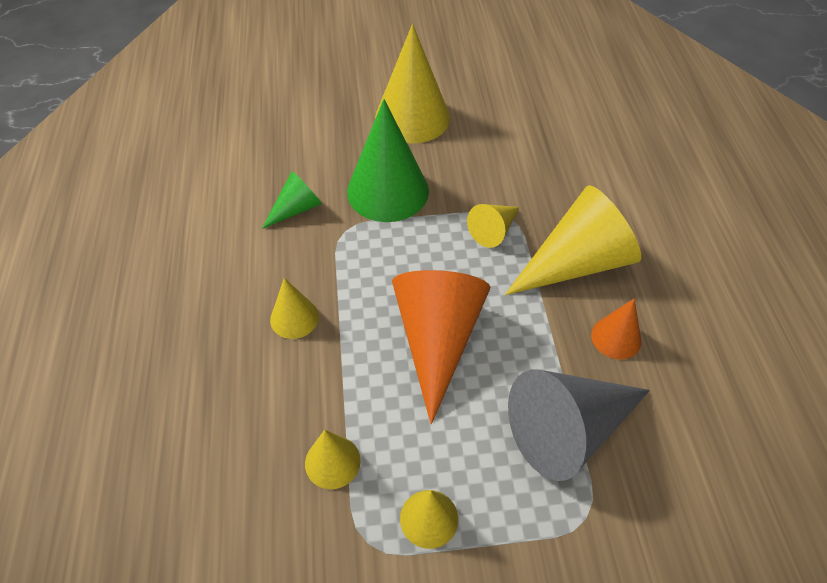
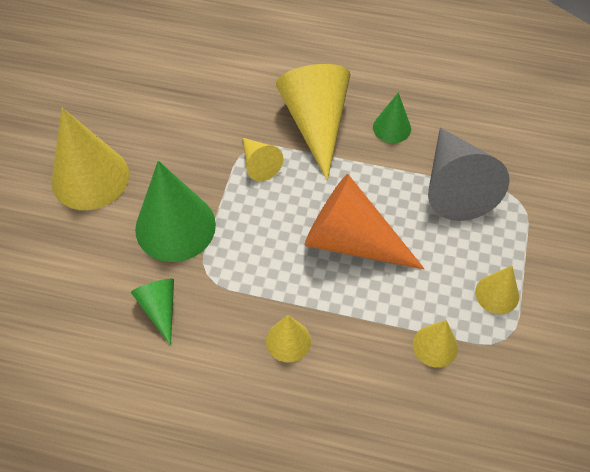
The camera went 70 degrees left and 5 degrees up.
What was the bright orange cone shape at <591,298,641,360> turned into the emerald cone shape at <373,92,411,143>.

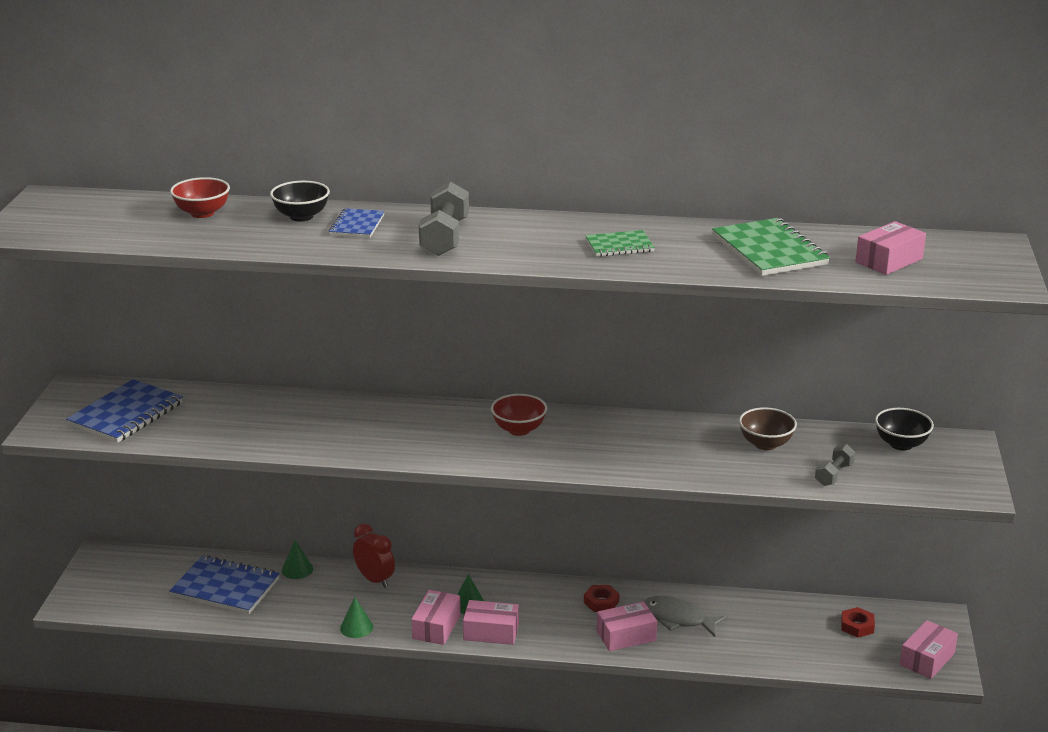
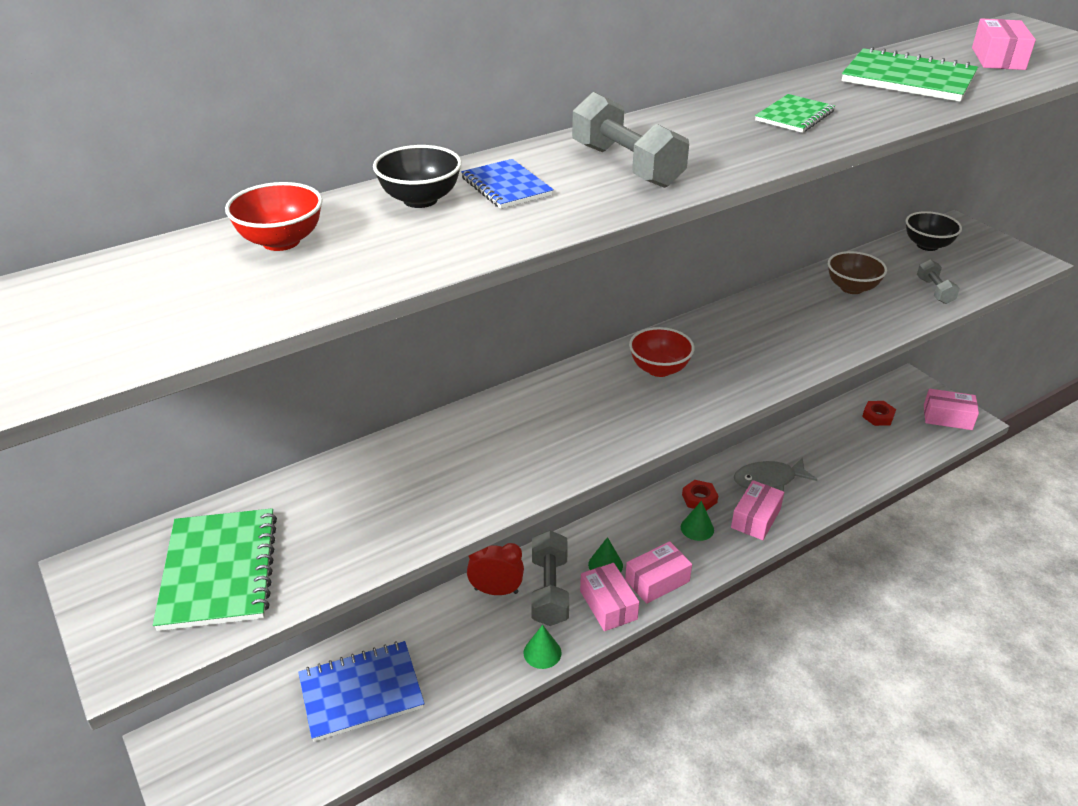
The camera went 40 degrees left and 10 degrees up.
What was the blue notepad at <66,379,183,443> turned into the emerald notepad at <153,508,277,631>.
The emerald cone shape ended up elsewhere, having gone from <282,540,313,579> to <681,501,714,541>.
The pink package at <900,620,958,679> ended up facing another way, 75 degrees counterclockwise from before.
The second view gained the ash-grey hand weight at <531,530,569,626>.

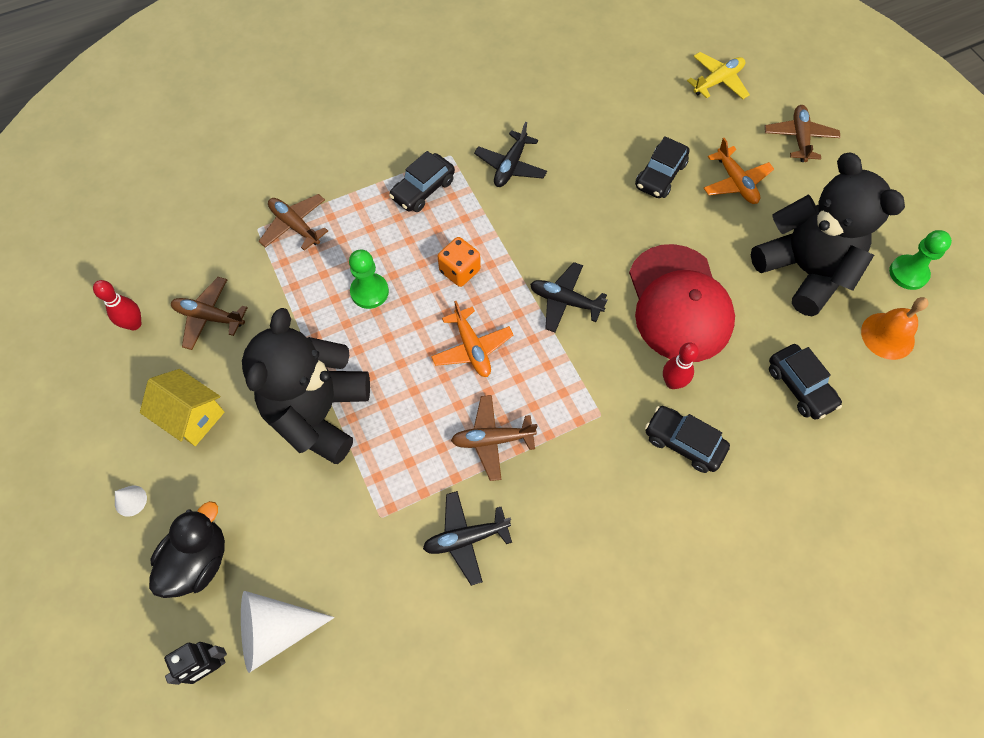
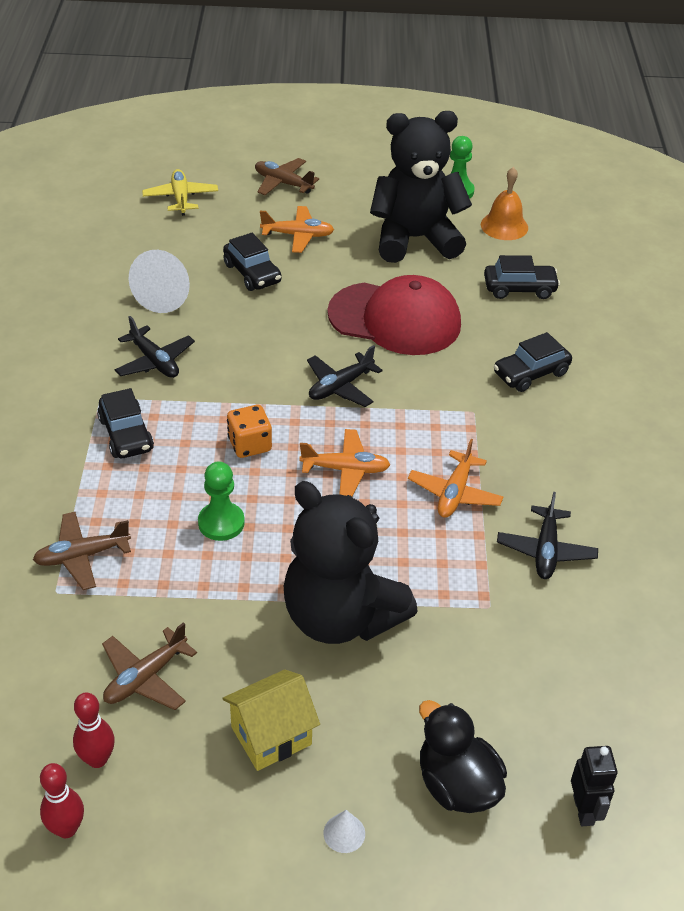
The camera went 65 degrees left and 20 degrees down.
The pure white cone shape ended up elsewhere, having gone from <241,591,335,673> to <128,250,190,313>.
What was the russet aeroplane at <451,395,538,481> turned into the bright orange aeroplane at <408,439,503,518>.
The scarlet skittle ended up elsewhere, having gone from <663,343,699,389> to <40,763,84,838>.

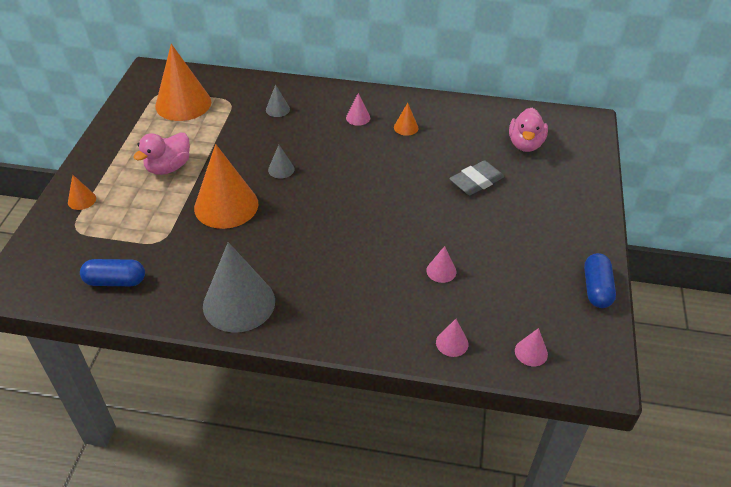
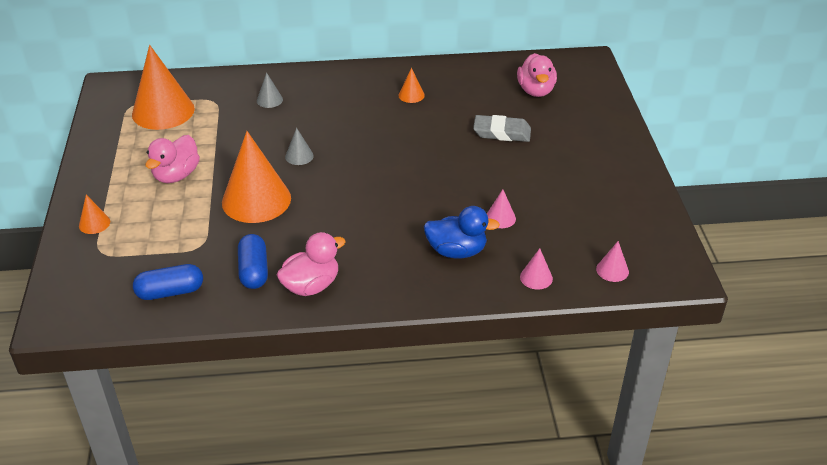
The camera went 15 degrees left and 5 degrees down.
Where the ash-grey cone shape stood at <203,242,275,333>, the pink rubber duck came to stand at <277,232,346,296>.
The second view lost the pink cone shape at <346,93,370,126>.
The ash-grey pencil eraser at <449,160,504,195> ended up facing another way, 60 degrees clockwise from before.
The blue pill ended up elsewhere, having gone from <584,253,616,308> to <238,234,268,289>.
The second view gained the blue rubber duck at <424,206,500,258>.

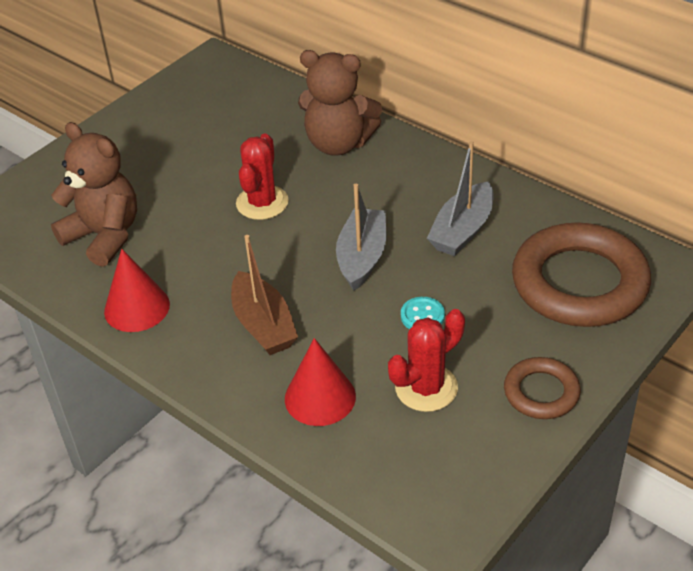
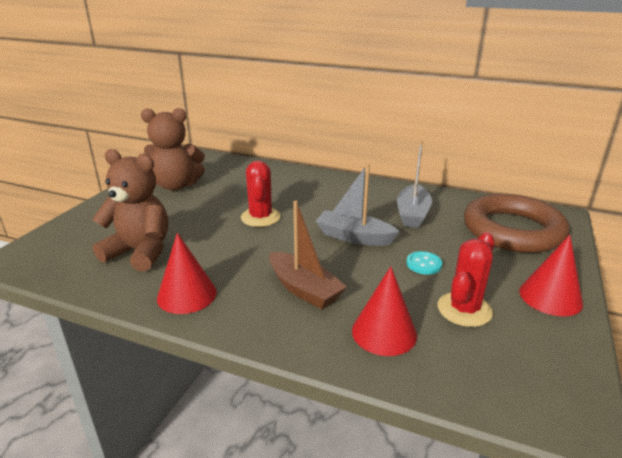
The camera went 20 degrees left and 15 degrees down.
The russet stuffed bear ended up elsewhere, having gone from <298,50,382,156> to <141,108,205,191>.
The ash-grey toy boat at <336,184,386,291> ended up facing another way, 60 degrees counterclockwise from before.
Where the russet torus stood at <504,357,581,419>, the scarlet cone shape came to stand at <519,235,583,316>.

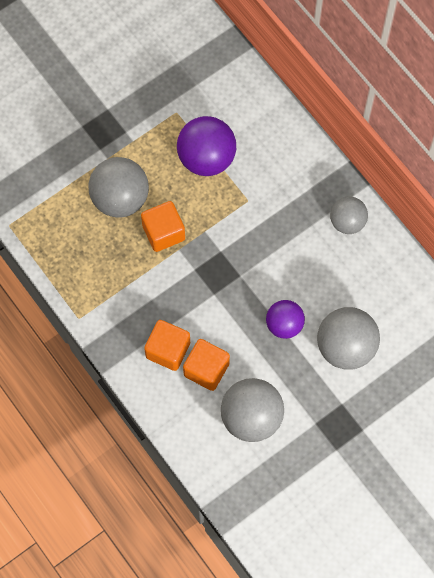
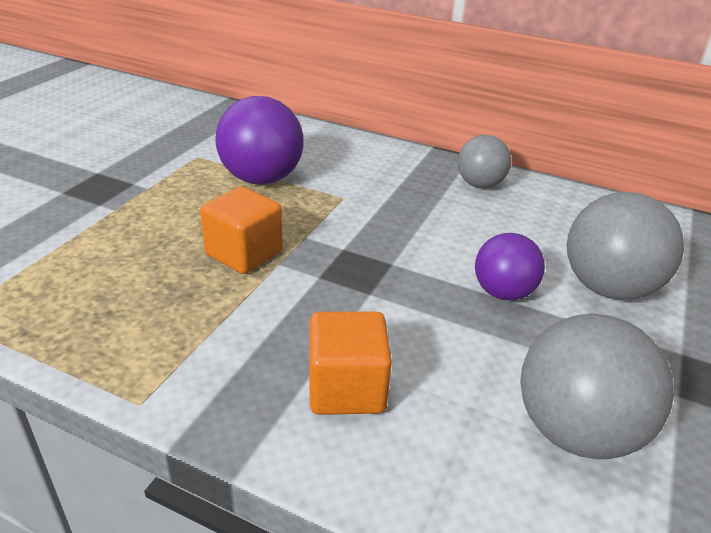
The camera went 30 degrees left and 35 degrees down.
The second view lost the ash-grey sphere at <88,157,149,218>.
The second view lost the bright orange block at <183,339,230,391>.

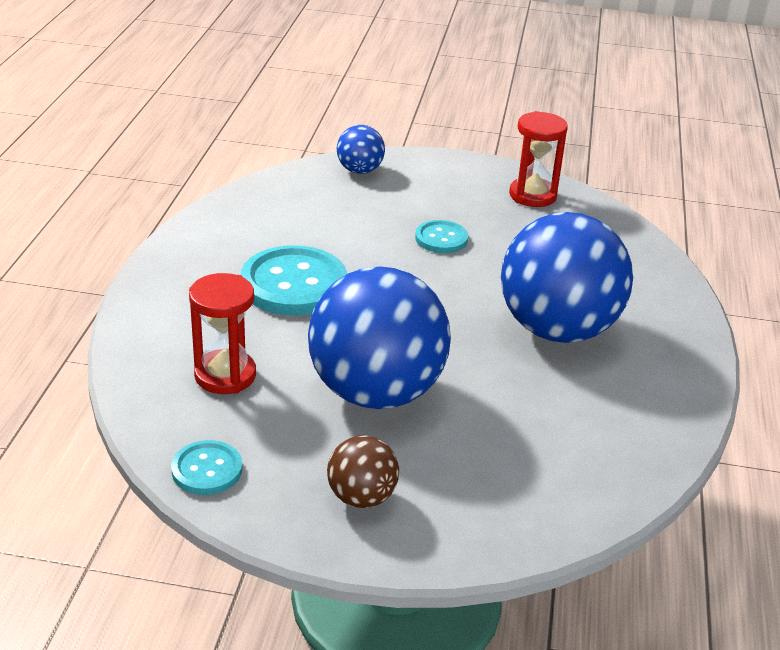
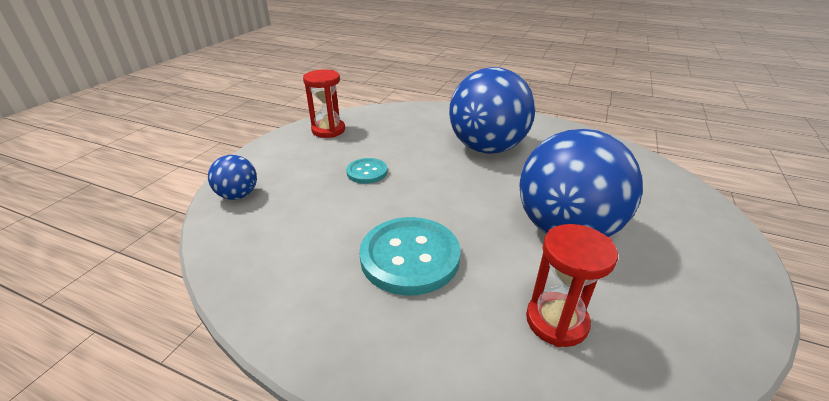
The camera went 75 degrees left and 0 degrees up.
The second view lost the turquoise sewing button at <171,440,243,495>.
The second view lost the russet sphere at <327,436,399,508>.

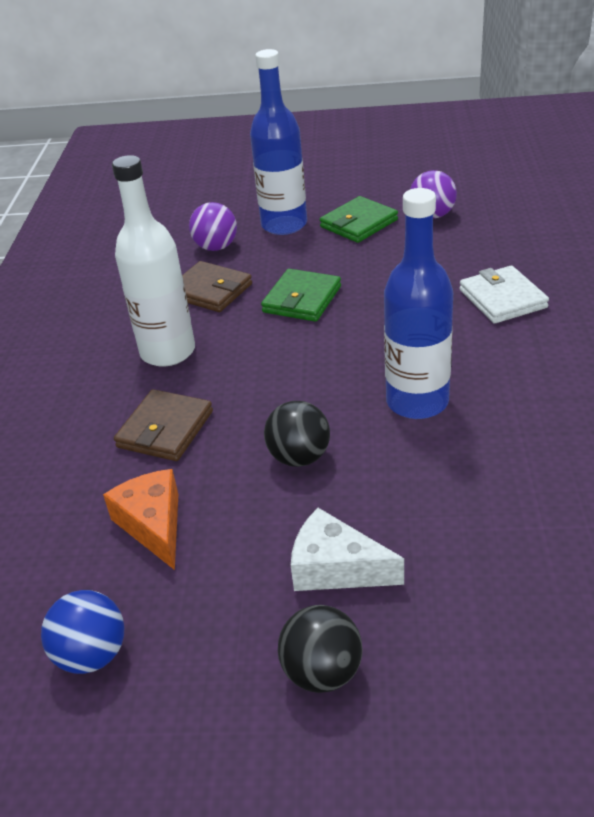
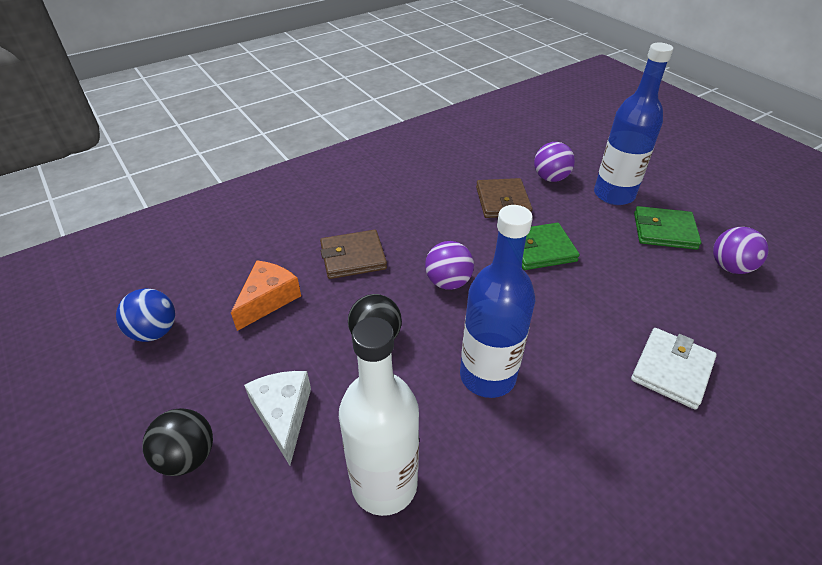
The camera went 50 degrees right and 5 degrees up.
The pure white drink bottle ended up elsewhere, having gone from <112,155,195,367> to <339,317,419,516>.
The second view gained the purple sphere at <425,241,474,290>.

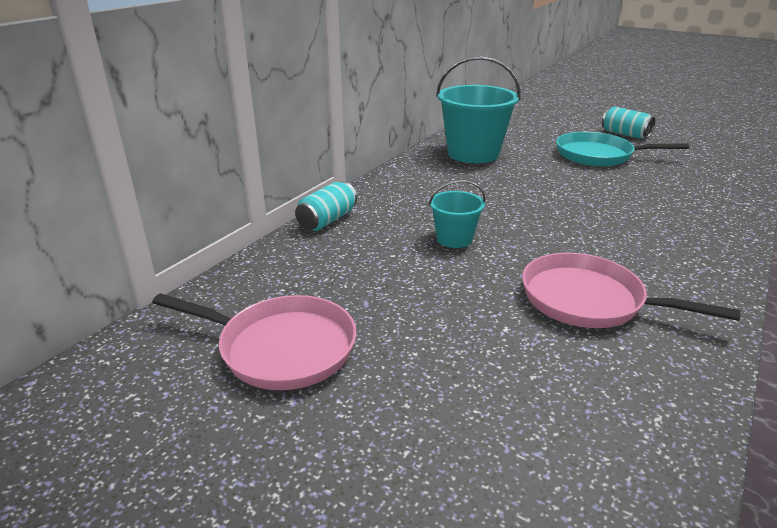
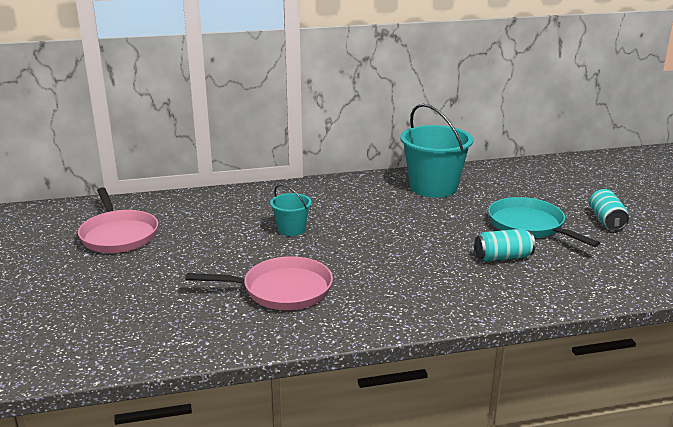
The camera went 45 degrees right and 5 degrees down.
The turquoise tin ended up elsewhere, having gone from <295,181,357,231> to <475,229,535,262>.
The pink frying pan at <522,253,741,328> ended up facing another way, 105 degrees clockwise from before.

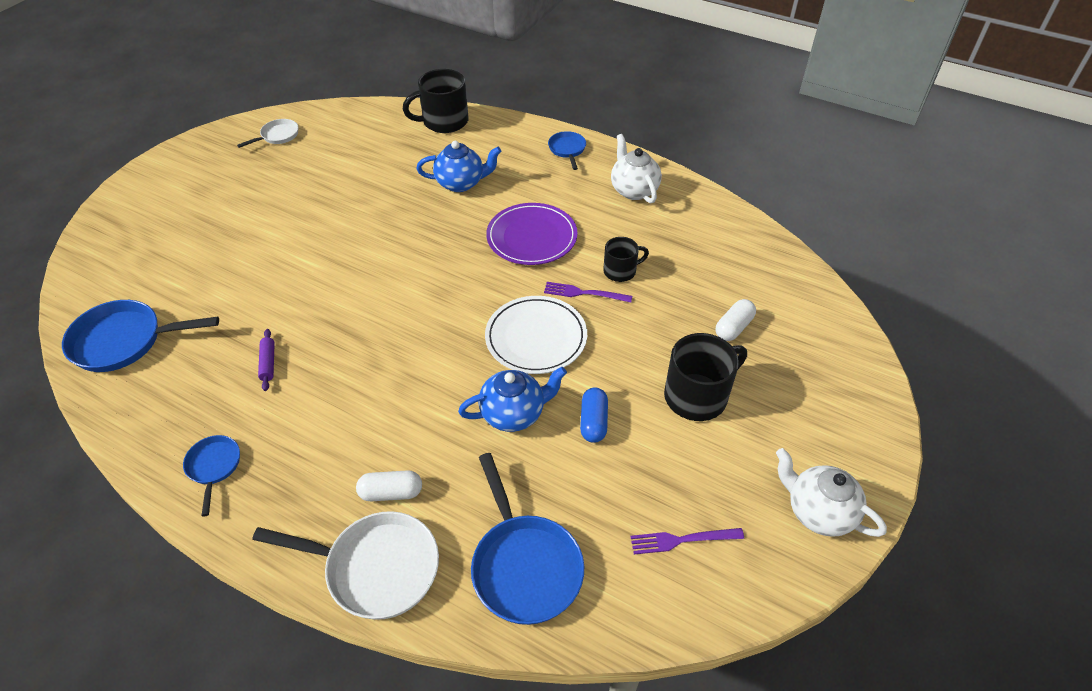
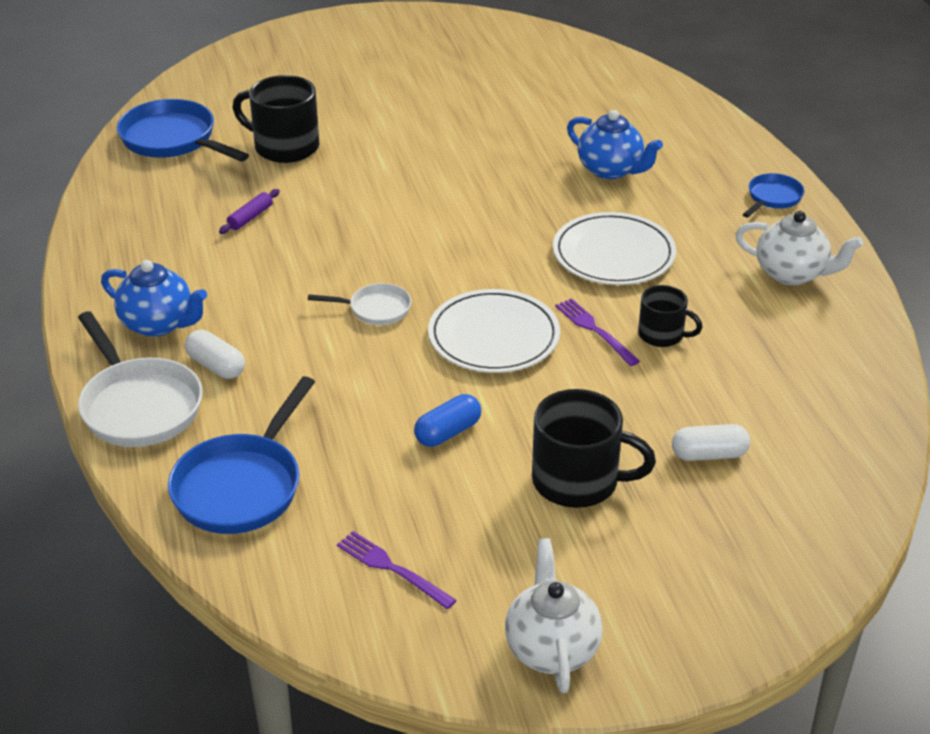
The camera went 45 degrees right and 10 degrees down.
The second view lost the blue frying pan at <183,435,240,517>.
The pure white frying pan ended up elsewhere, having gone from <237,119,299,148> to <308,283,411,325>.
The ebony tea mug ended up elsewhere, having gone from <403,69,469,133> to <233,75,319,163>.
The blue tea pot ended up elsewhere, having gone from <458,367,567,432> to <101,260,207,337>.
What was the purple plate at <486,203,577,265> turned into the pure white plate at <553,212,676,285>.
The pure white tea pot at <611,134,662,203> ended up facing another way, 90 degrees clockwise from before.

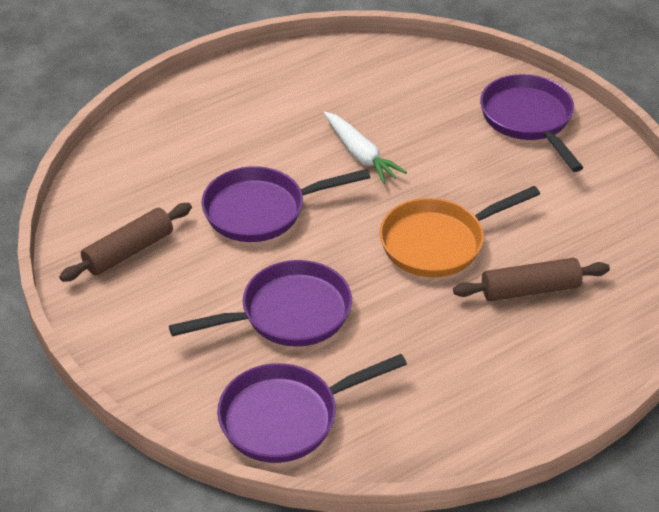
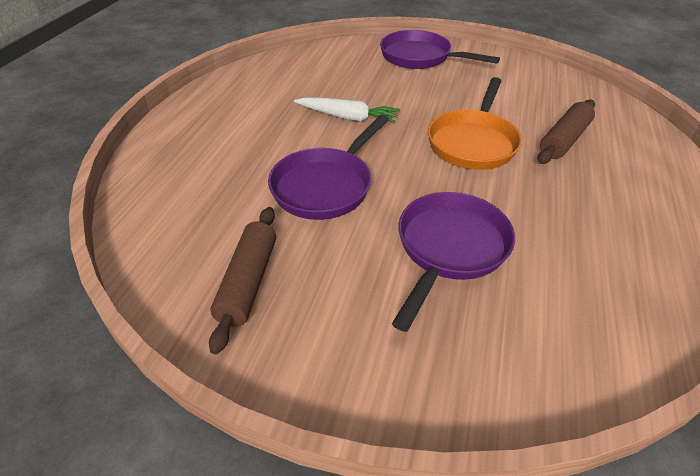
The camera went 40 degrees left and 0 degrees up.
The second view lost the purple frying pan at <217,354,407,463>.

